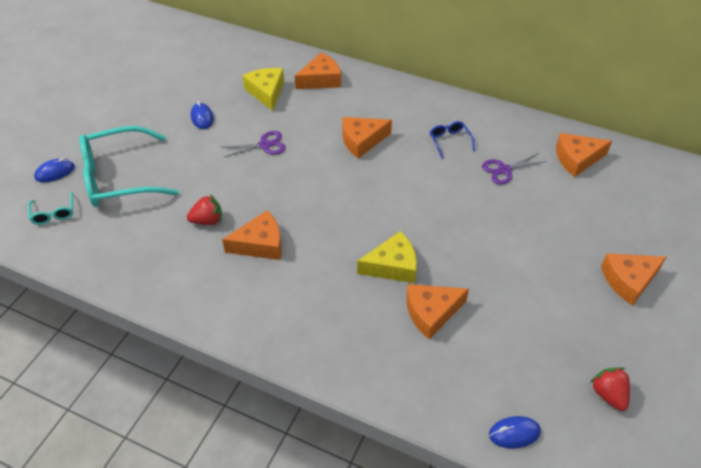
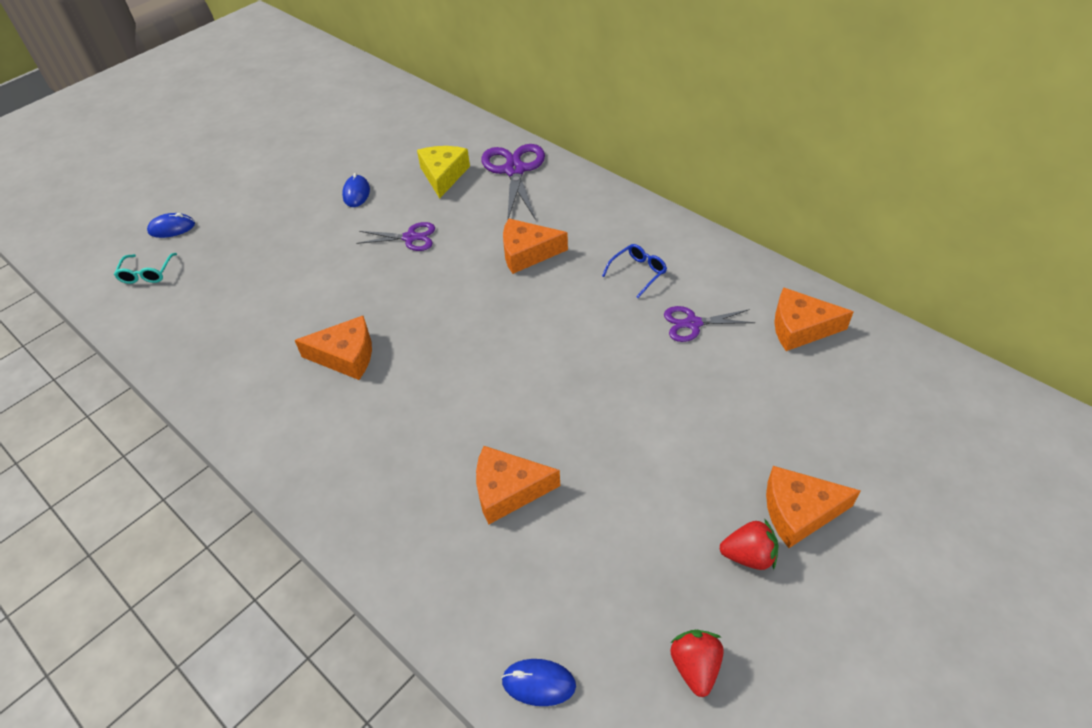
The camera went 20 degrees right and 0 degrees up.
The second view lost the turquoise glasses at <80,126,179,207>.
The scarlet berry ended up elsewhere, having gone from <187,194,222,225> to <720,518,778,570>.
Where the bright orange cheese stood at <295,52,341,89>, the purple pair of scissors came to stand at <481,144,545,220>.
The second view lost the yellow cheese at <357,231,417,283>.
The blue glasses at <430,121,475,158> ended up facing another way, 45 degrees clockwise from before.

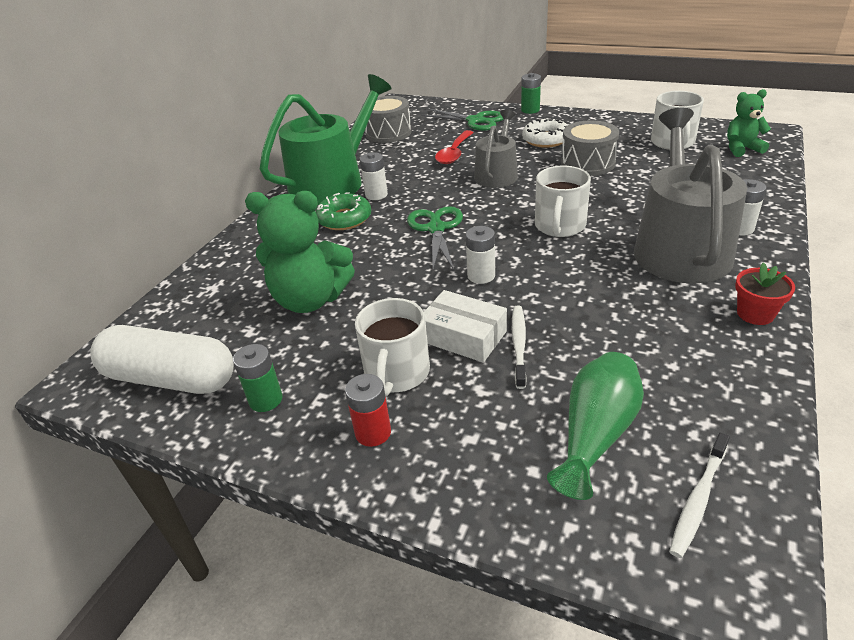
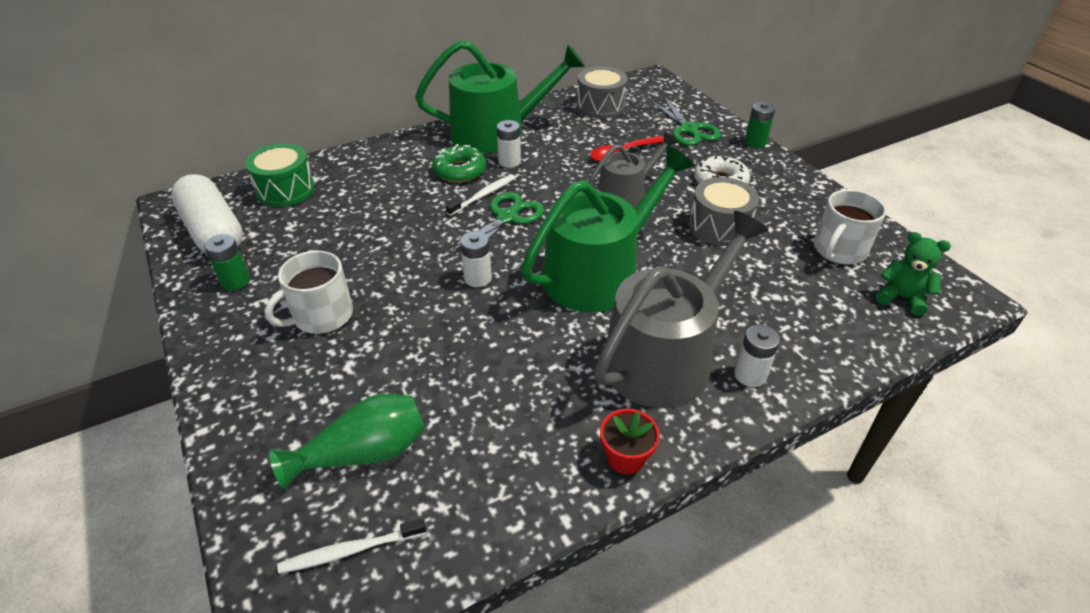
The camera went 35 degrees right and 5 degrees up.
The second view lost the emerald stuffed bear at <245,191,355,313>.
The second view lost the scarlet battery at <345,374,391,447>.
The second view lost the pure white package at <424,290,507,363>.
The pure white tooth brush ended up elsewhere, having gone from <512,306,527,389> to <446,174,515,216>.
Where the pure white tea mug stood at <535,166,591,237>, the emerald sprinkling can came to stand at <521,146,695,312>.
The second view gained the emerald drum at <245,143,315,207>.

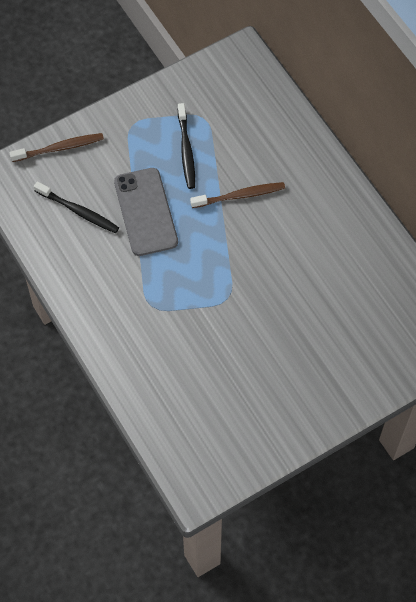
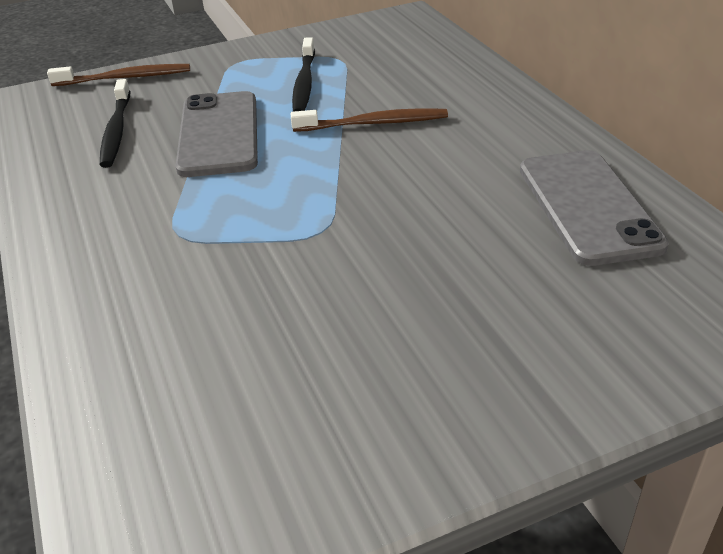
The camera went 10 degrees right and 25 degrees down.
The ebony tooth brush at <34,182,119,233> ended up facing another way, 45 degrees clockwise from before.
The second view gained the ash-grey phone at <520,150,669,266>.

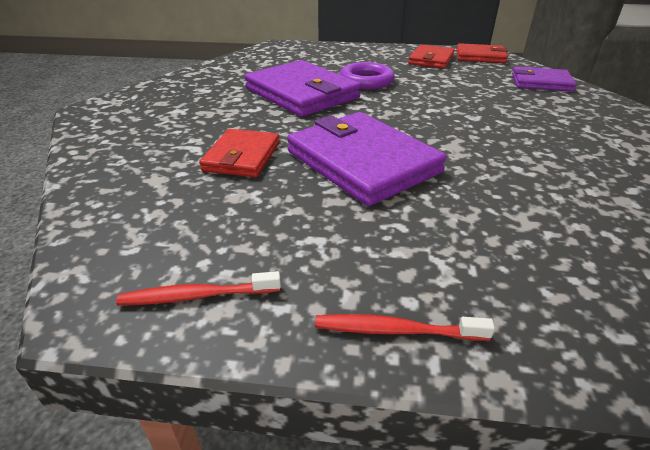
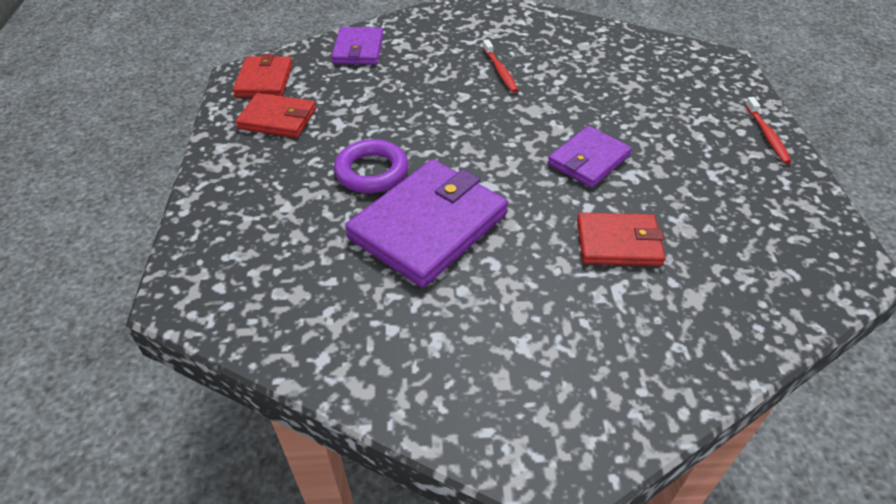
The camera went 100 degrees left and 10 degrees up.
The scarlet tooth brush ended up elsewhere, having gone from <116,271,281,305> to <483,40,518,93>.
The size of the purple wallet at <287,112,447,206> changed by a factor of 0.58.

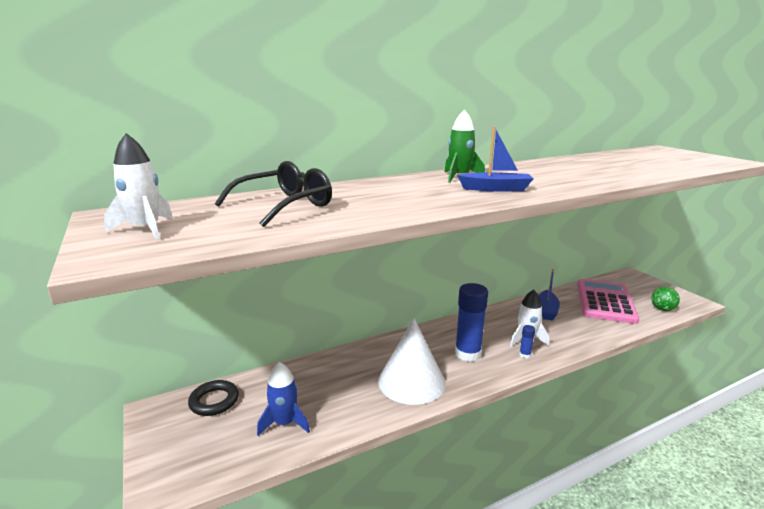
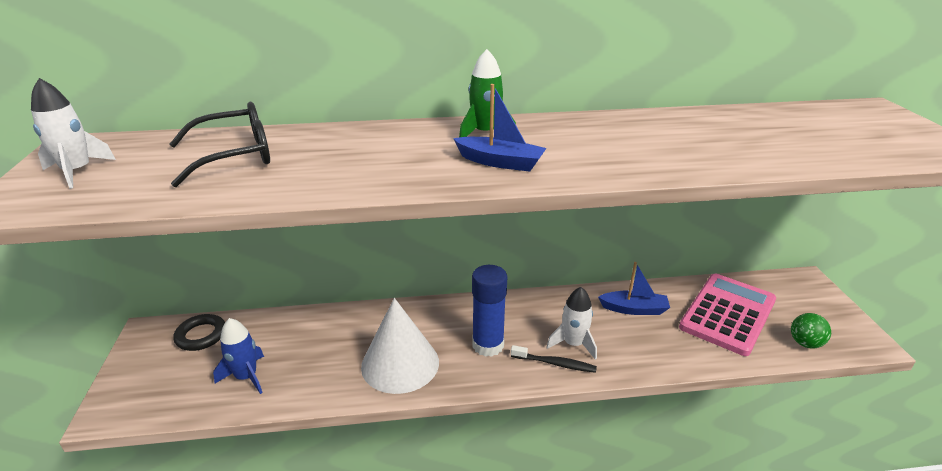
The camera went 20 degrees right and 10 degrees up.
Where the blue glue stood at <519,325,535,359>, the ebony tooth brush came to stand at <511,345,597,373>.
The blue toy boat at <539,269,560,320> ended up facing another way, 120 degrees counterclockwise from before.

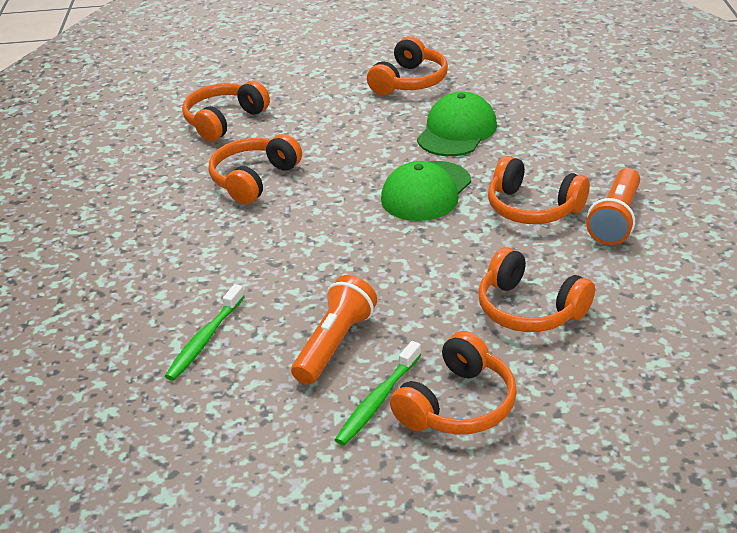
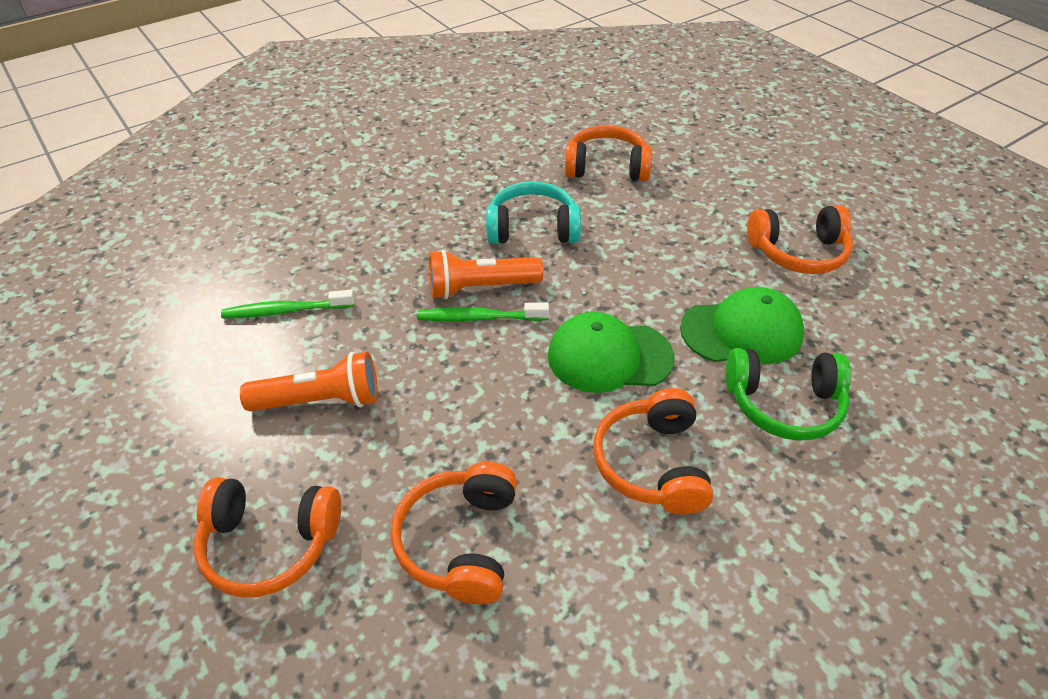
The camera went 55 degrees right and 10 degrees up.
What was the bright orange headphones at <209,134,302,204> turned into the turquoise headphones at <486,182,581,244>.
The emerald tooth brush ended up elsewhere, having gone from <335,341,422,446> to <417,303,549,321>.
The bright orange flashlight ended up elsewhere, having gone from <586,168,640,245> to <429,250,543,299>.
The second view gained the emerald headphones at <725,348,851,441>.

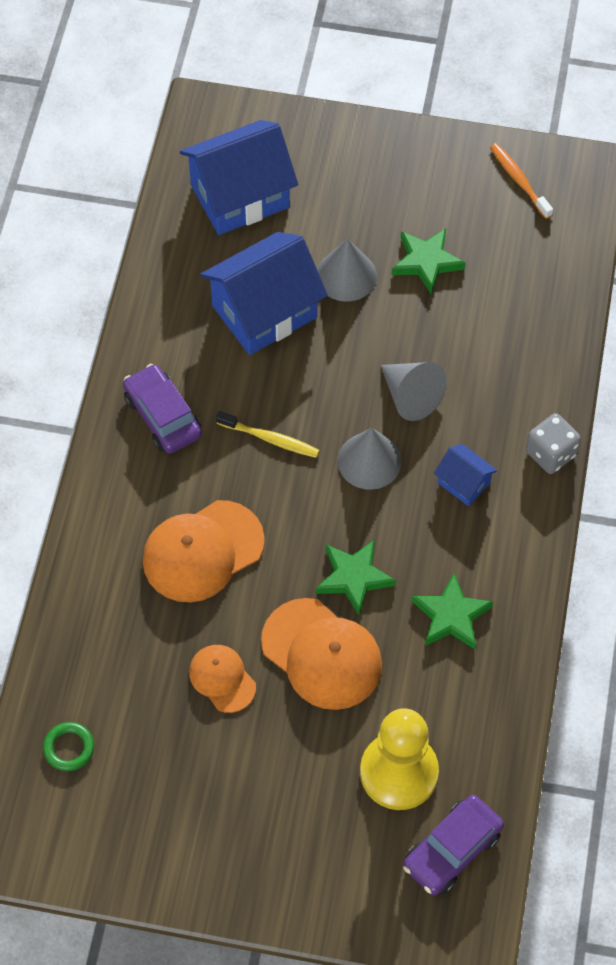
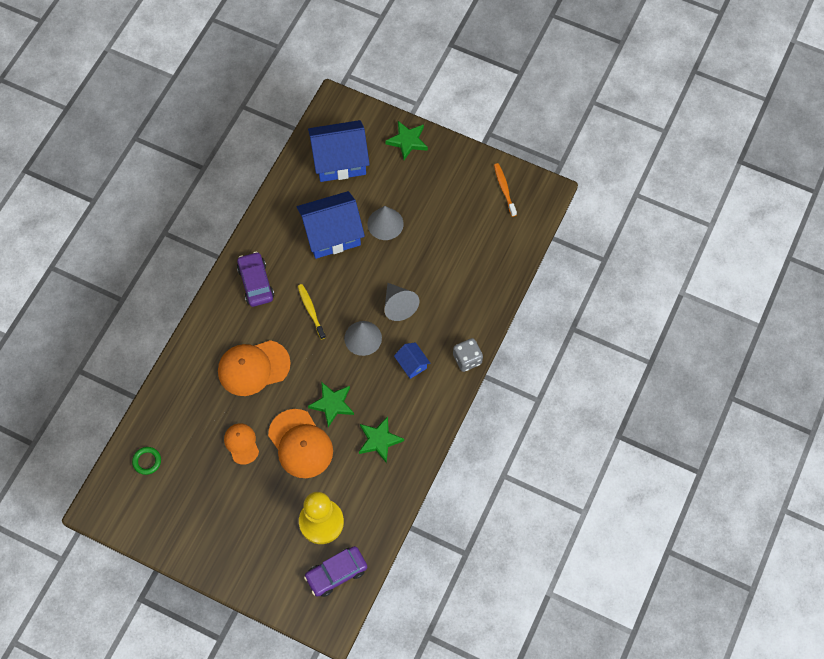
The camera went 15 degrees right and 5 degrees up.
The yellow tooth brush at <216,411,320,458> ended up facing another way, 150 degrees counterclockwise from before.
The emerald star shape ended up elsewhere, having gone from <391,228,466,295> to <385,121,428,160>.

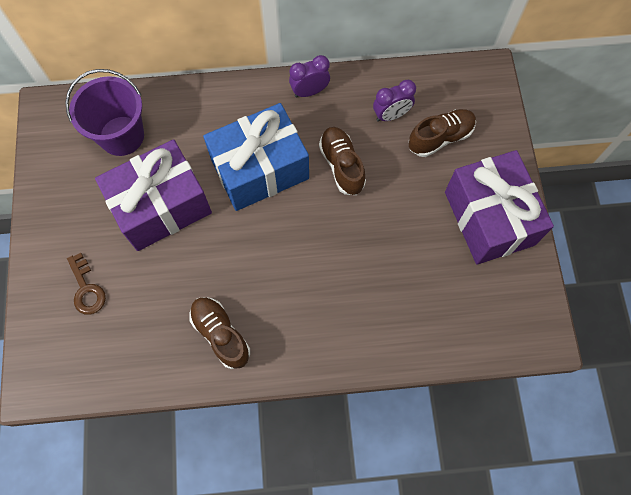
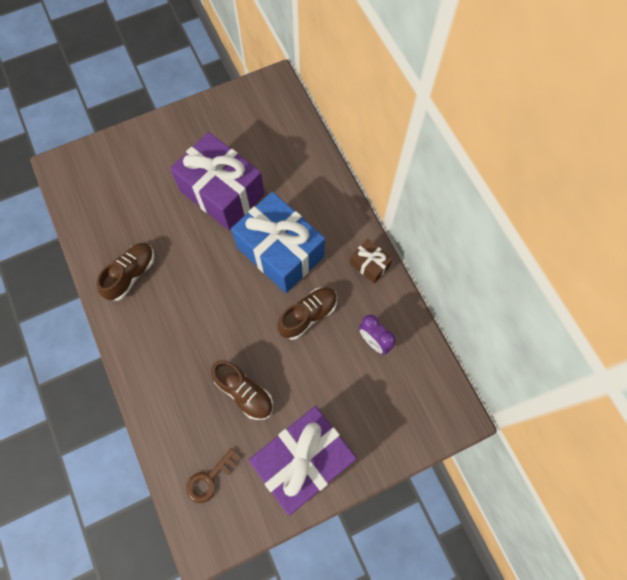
The camera went 70 degrees right and 0 degrees up.
The second view lost the purple pail at <65,69,144,156>.
The russet latchkey ended up elsewhere, having gone from <67,253,106,315> to <186,448,241,503>.
Where the purple clock stood at <289,55,330,97>, the russet present came to stand at <350,239,393,283>.
The russet lace-up shoe ended up elsewhere, having gone from <409,109,476,157> to <211,360,273,420>.

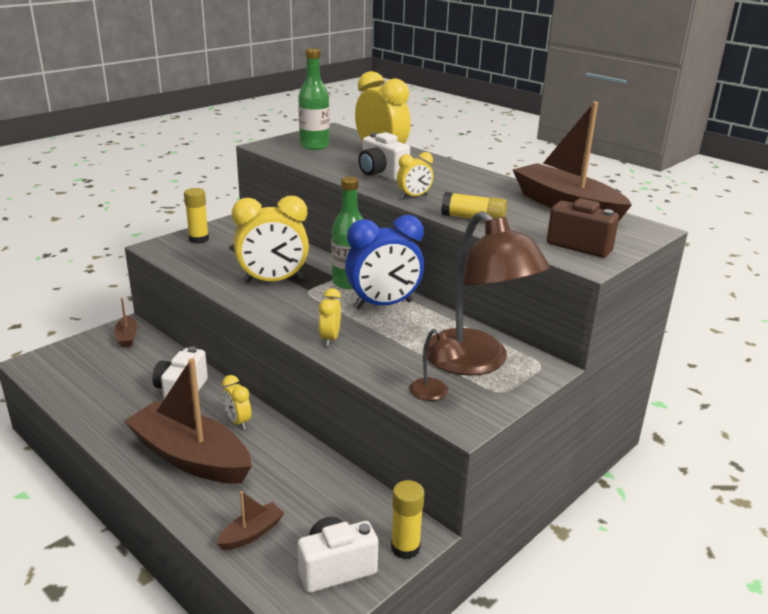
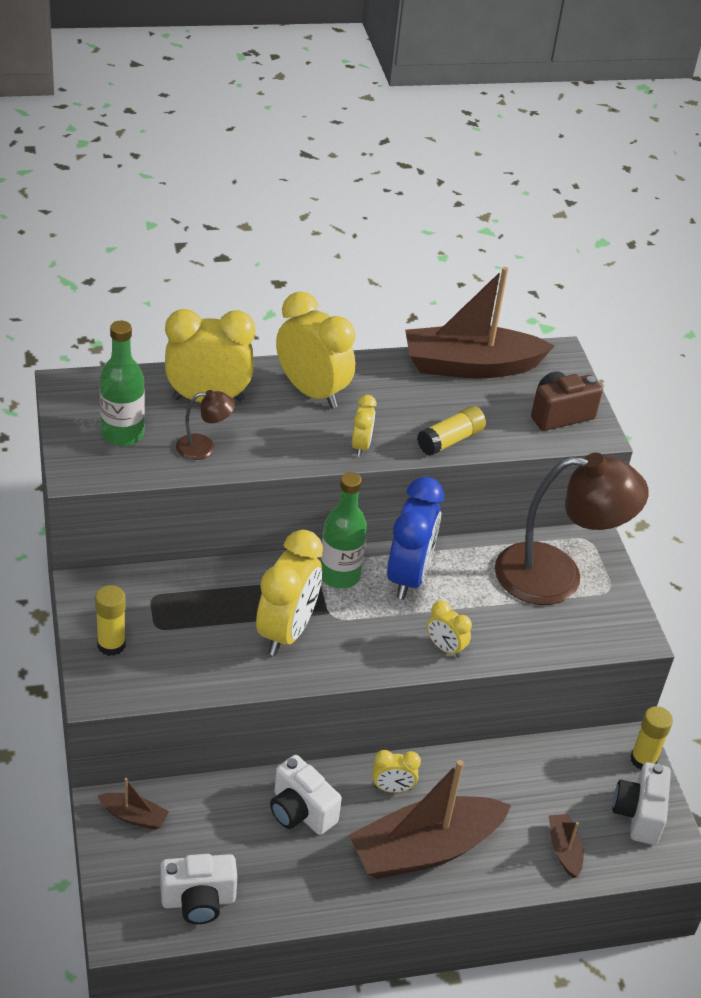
The camera went 60 degrees left and 15 degrees up.
The pure white compact camera ended up elsewhere, having gone from <358,132,410,181> to <160,854,237,924>.
The russet desk lamp ended up elsewhere, having gone from <409,329,466,401> to <176,390,235,460>.
The second view gained the yellow clock at <276,291,356,409>.

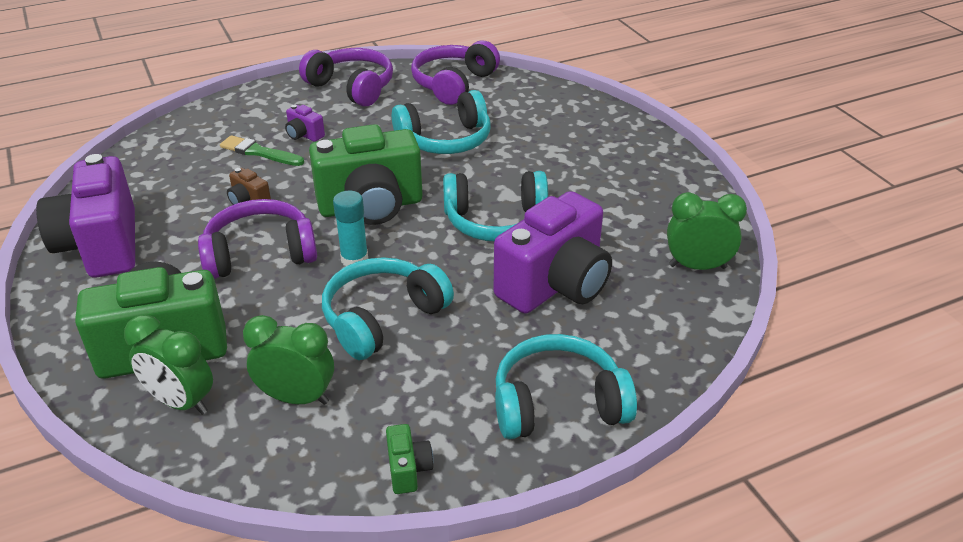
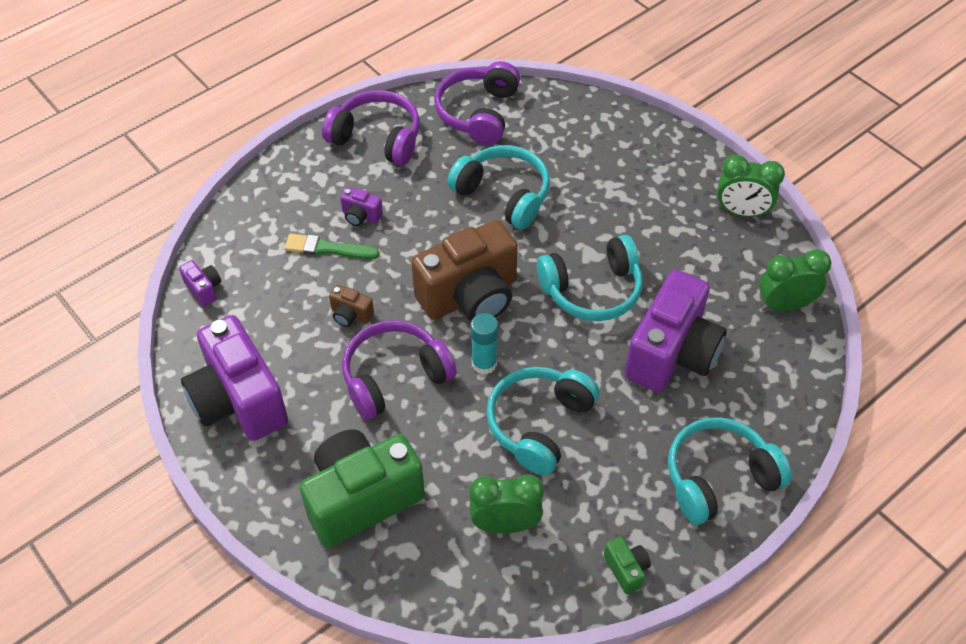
The camera went 15 degrees left and 15 degrees up.
The emerald clock ended up elsewhere, having gone from <124,315,213,415> to <717,155,785,217>.
What was the emerald compact camera at <309,124,423,225> turned into the russet compact camera at <411,220,518,321>.
The turquoise headphones at <392,90,490,154> ended up facing another way, 105 degrees counterclockwise from before.
The second view gained the purple compact camera at <179,260,221,307>.

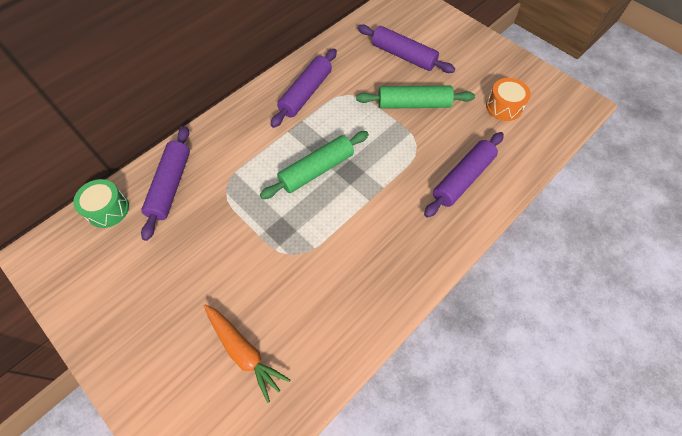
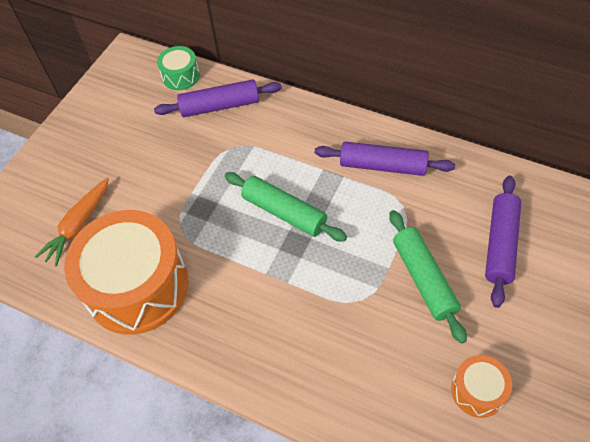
The camera went 75 degrees right and 5 degrees down.
The second view lost the purple dough roller at <424,132,504,218>.
The second view gained the bright orange drum at <64,210,189,335>.

